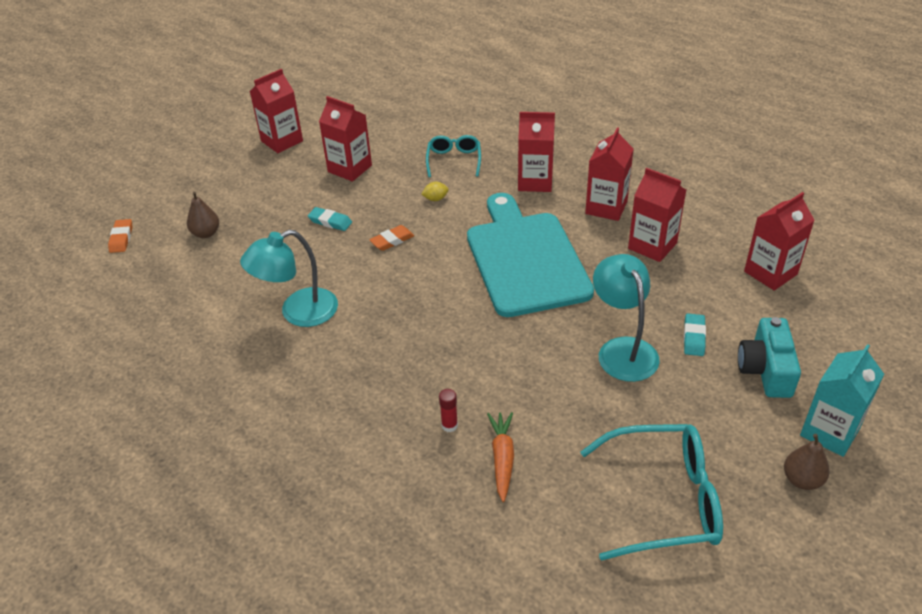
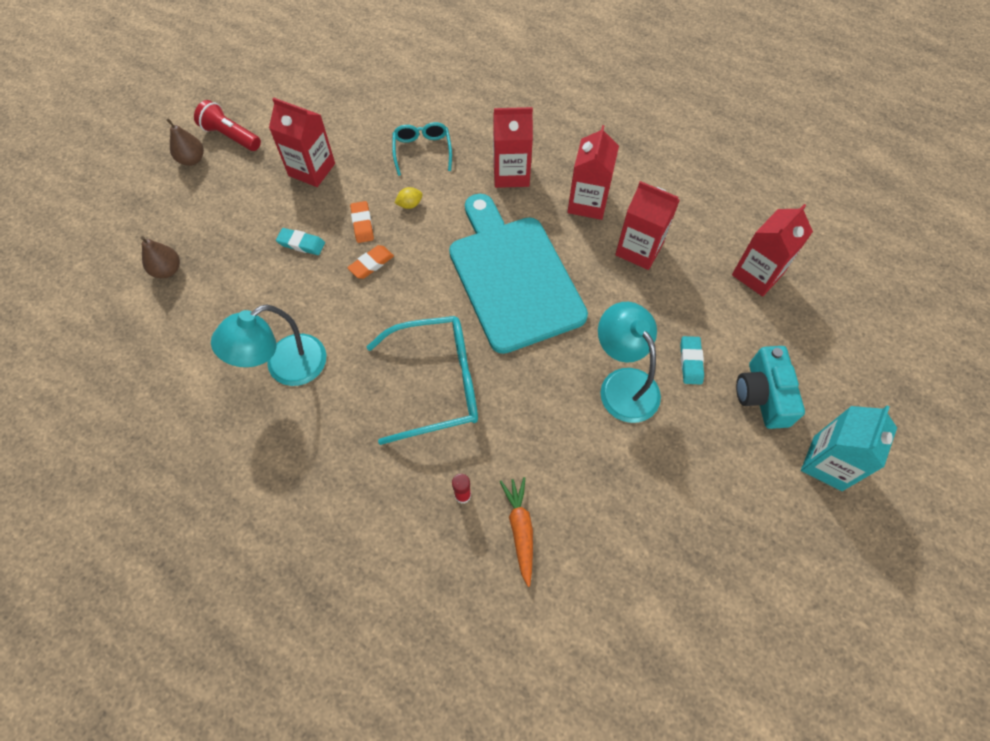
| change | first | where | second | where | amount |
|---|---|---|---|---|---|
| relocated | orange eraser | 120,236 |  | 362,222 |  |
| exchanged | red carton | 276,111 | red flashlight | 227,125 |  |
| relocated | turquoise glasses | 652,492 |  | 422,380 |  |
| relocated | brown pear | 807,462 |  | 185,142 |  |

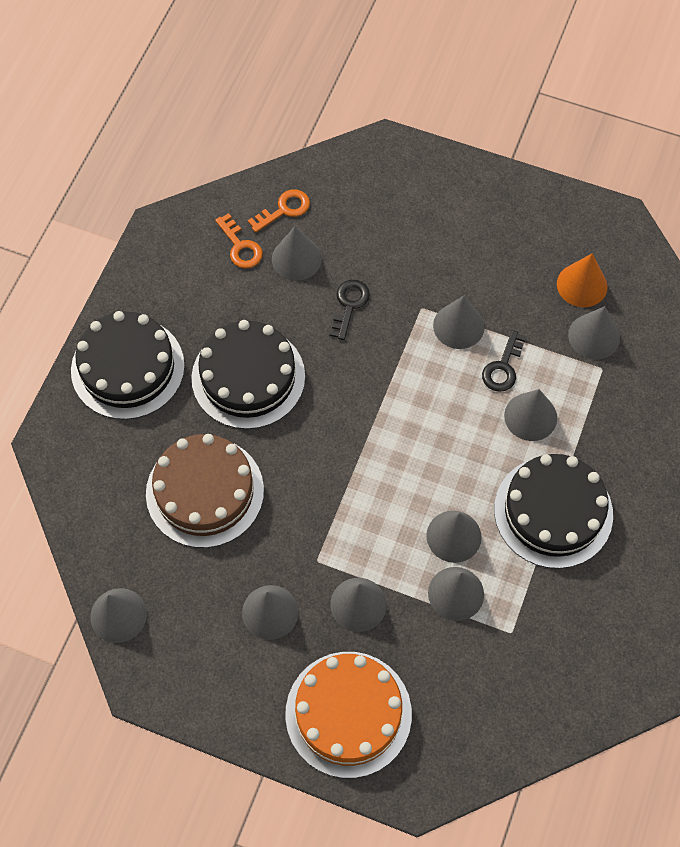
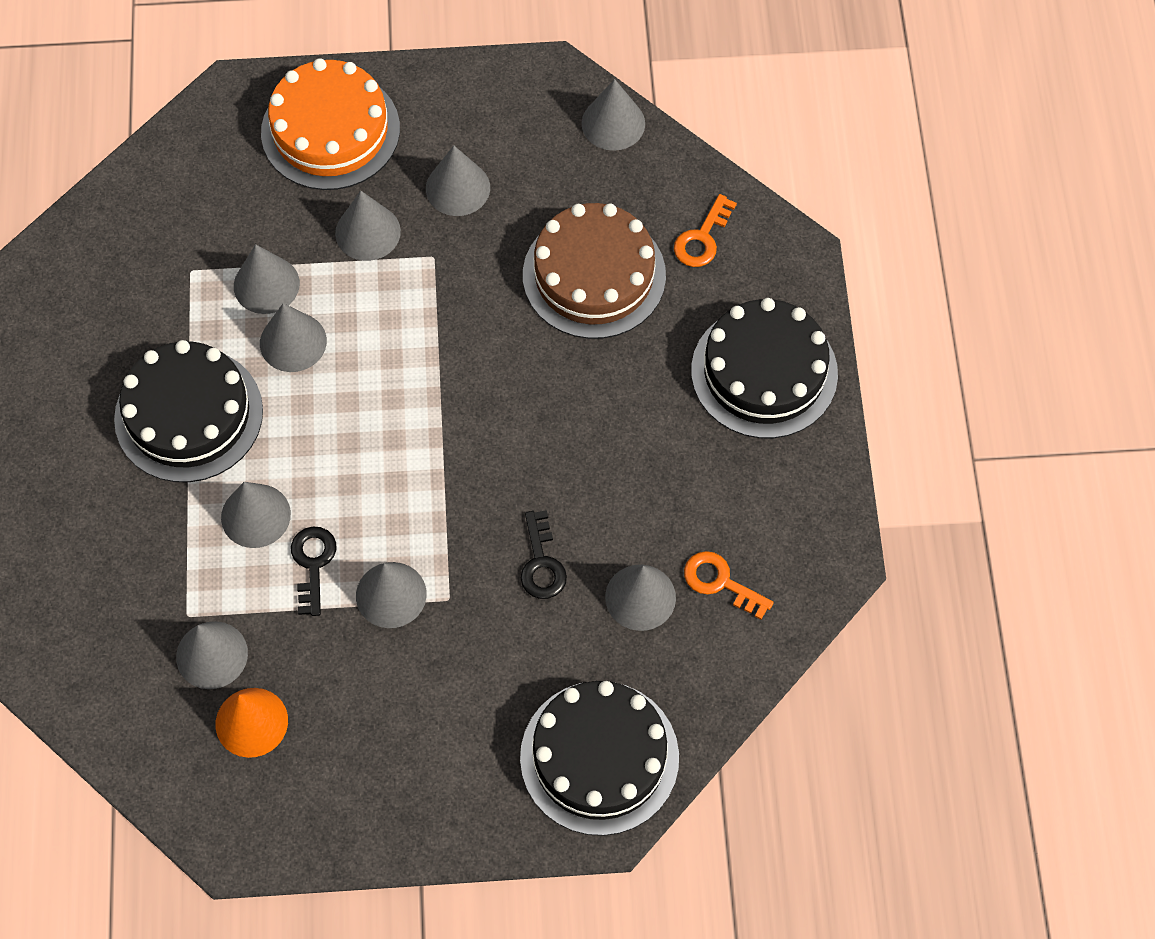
| change | first | where | second | where | amount |
|---|---|---|---|---|---|
| relocated | black cake | 248,374 |  | 599,758 |  |
| relocated | orange key | 279,211 |  | 705,230 |  |

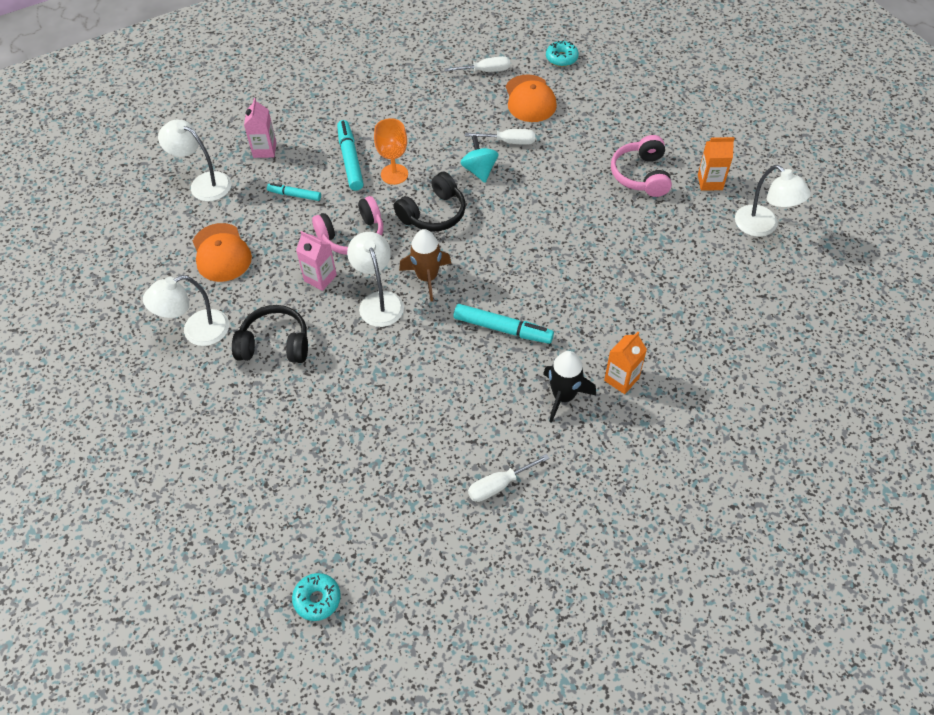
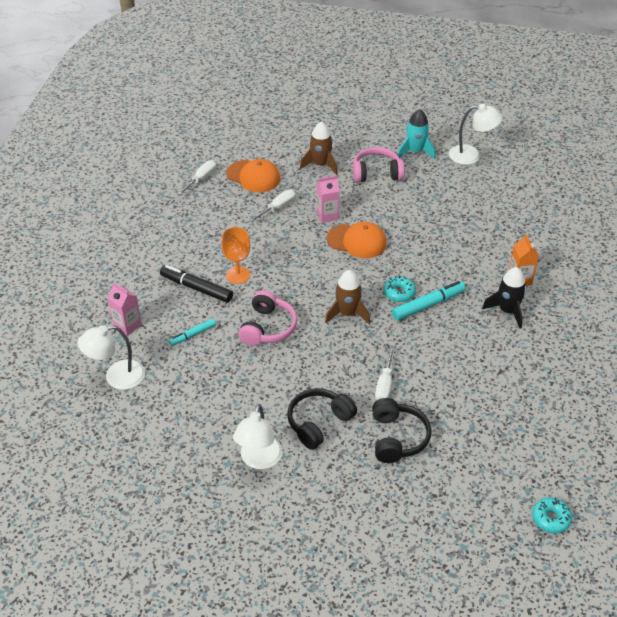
| change | first | where | second | where | amount |
|---|---|---|---|---|---|
| relocated | orange cap | 222,252 |  | 357,240 |  |
| relocated | pink carton | 316,261 |  | 328,199 |  |
| colour | turquoise marker | 350,155 | black marker | 196,284 |  |
| missing | white lamp | 375,279 |  |  |  |
| relocated | black headphones | 430,202 |  | 401,430 |  |
| missing | turquoise spinning top | 479,159 |  |  |  |
| relocated | white screwdriver | 509,478 |  | 384,373 |  |
| relocated | turquoise donut | 562,53 |  | 400,289 |  |
| spun | pink headphones | 641,166 |  | 378,164 | 135 degrees clockwise |
| exchanged | orange carton | 716,164 | turquoise rocket | 416,134 |  |
| appeared |  |  | brown rocket | 319,148 |  |

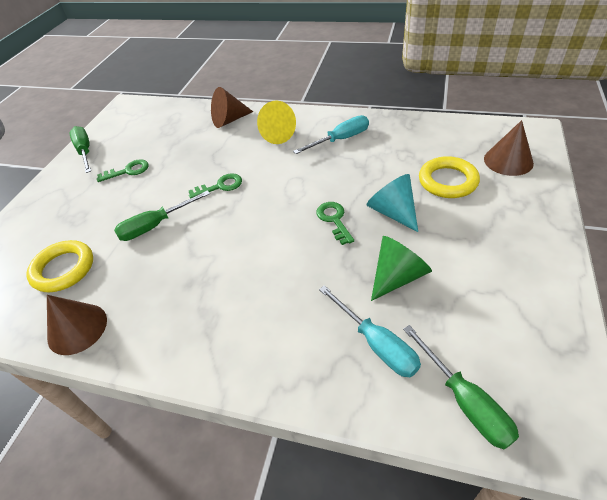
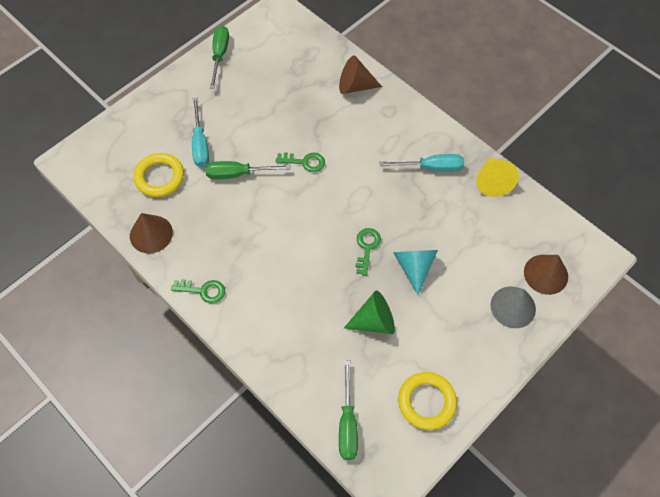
| change | first | where | second | where | amount |
|---|---|---|---|---|---|
| relocated | green key | 123,170 |  | 198,291 |  |
| relocated | yellow cone | 276,122 |  | 497,177 |  |
| relocated | turquoise screwdriver | 370,331 |  | 200,132 |  |
| relocated | yellow ring | 449,177 |  | 427,401 |  |
| appeared |  |  | grey cone | 513,307 |  |

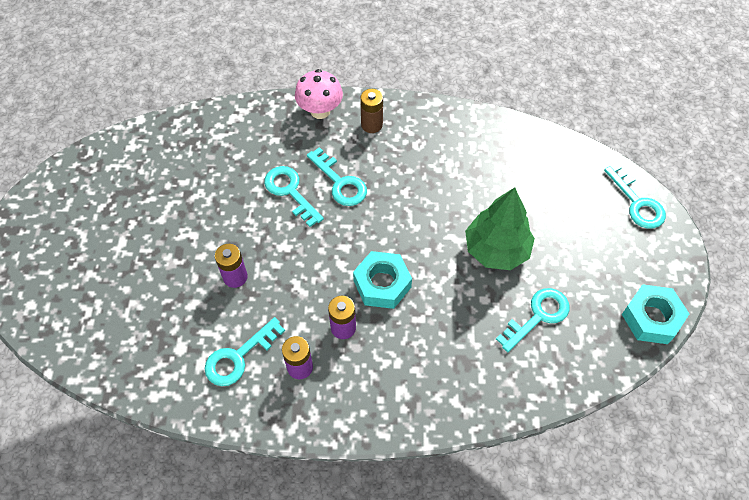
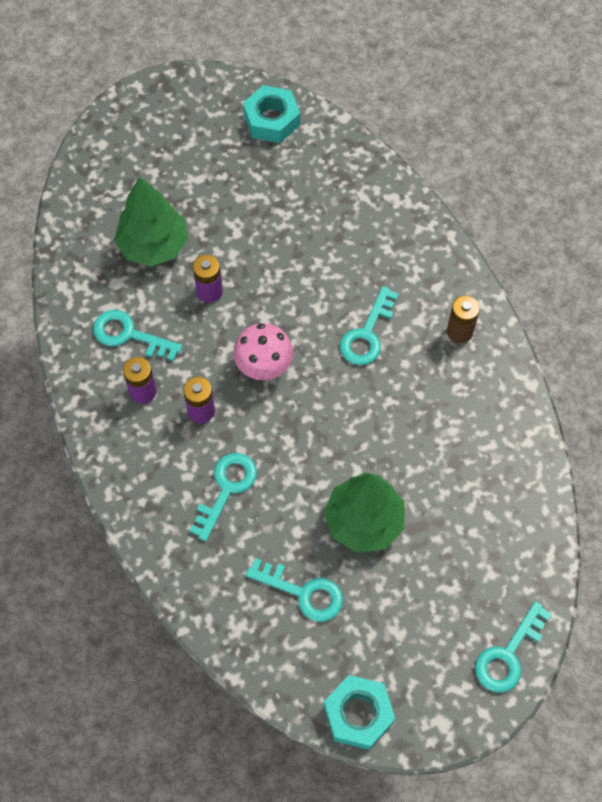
| change | first | where | second | where | amount |
|---|---|---|---|---|---|
| relocated | turquoise key | 294,196 |  | 223,497 |  |
| relocated | pink mushroom | 319,94 |  | 263,351 |  |
| relocated | turquoise nut | 382,280 |  | 271,114 |  |
| appeared |  |  | green tree | 151,222 |  |

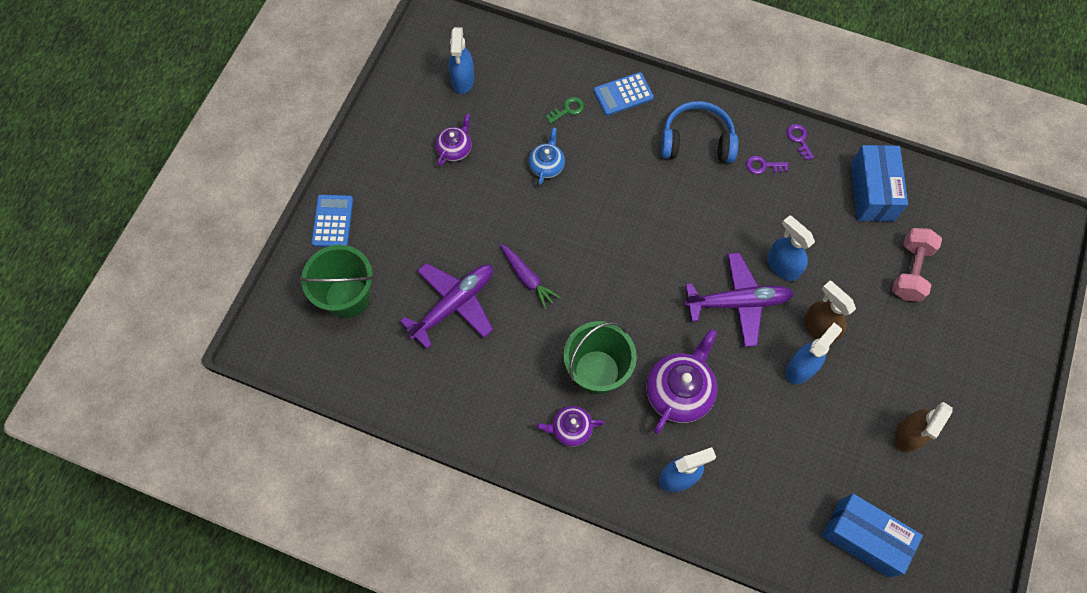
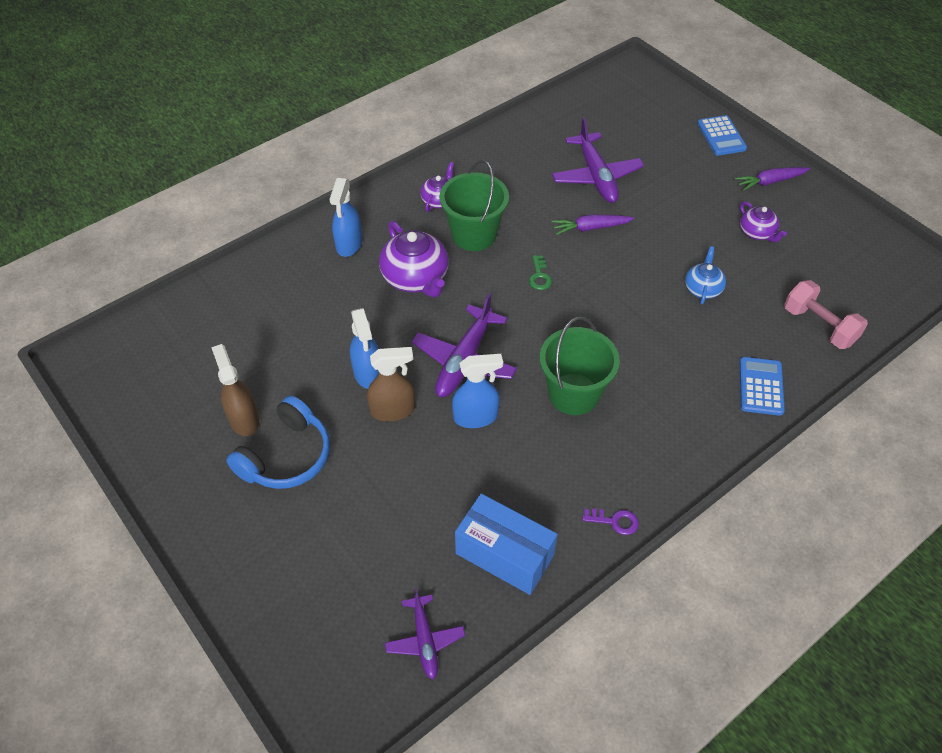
| change | first | where | second | where | amount |
|---|---|---|---|---|---|
| relocated | green bucket | 336,281 |  | 580,365 |  |
| spun | blue calculator | 332,221 |  | 722,135 | 45 degrees clockwise |
| missing | blue spray bottle | 461,60 |  |  |  |
| spun | blue teapot | 546,156 |  | 705,275 | 120 degrees counterclockwise |
| relocated | green key | 565,110 |  | 540,272 |  |
| relocated | blue headphones | 699,132 |  | 278,442 |  |
| missing | purple key | 767,165 |  |  |  |
| missing | blue box | 872,535 |  |  |  |
| relocated | pink dumbbell | 917,265 |  | 826,314 |  |
| appeared |  |  | purple plane | 425,633 |  |
| appeared |  |  | purple carrot | 772,179 |  |

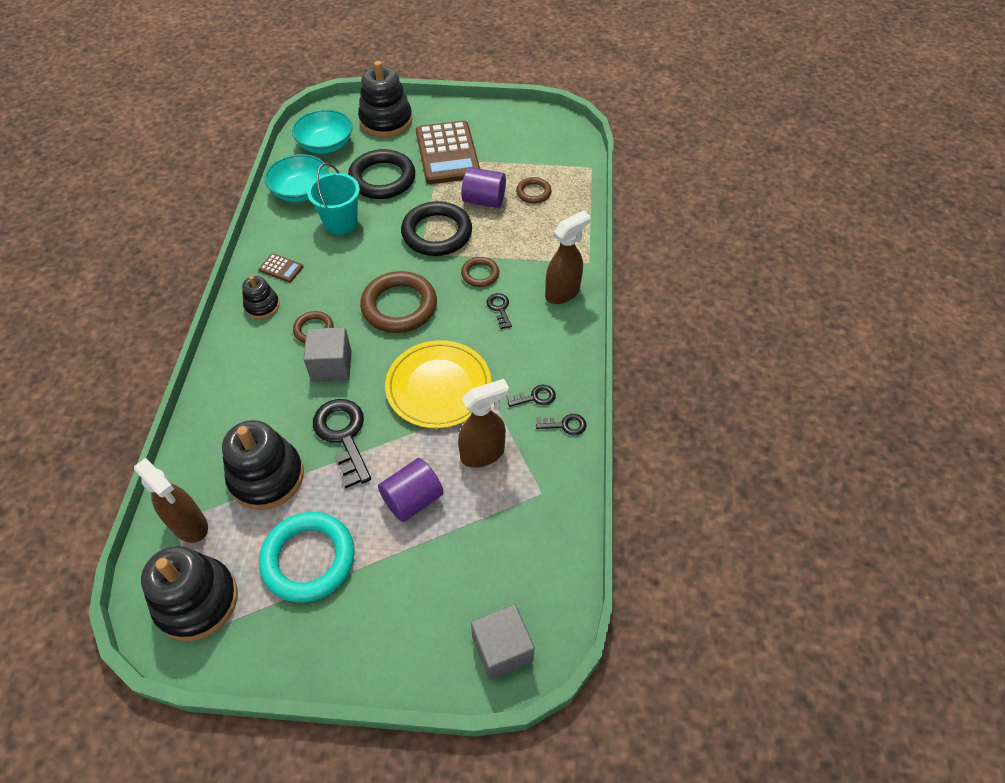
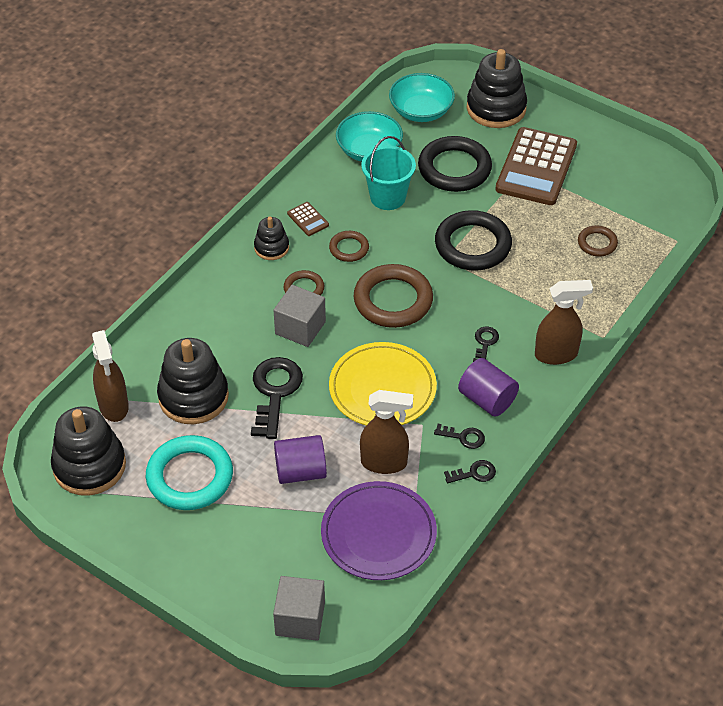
| change | first | where | second | where | amount |
|---|---|---|---|---|---|
| relocated | purple cylinder | 483,187 |  | 488,387 |  |
| relocated | brown ring | 480,272 |  | 349,246 |  |
| spun | black key | 561,424 |  | 470,471 | 45 degrees counterclockwise |
| appeared |  |  | purple plate | 379,530 |  |

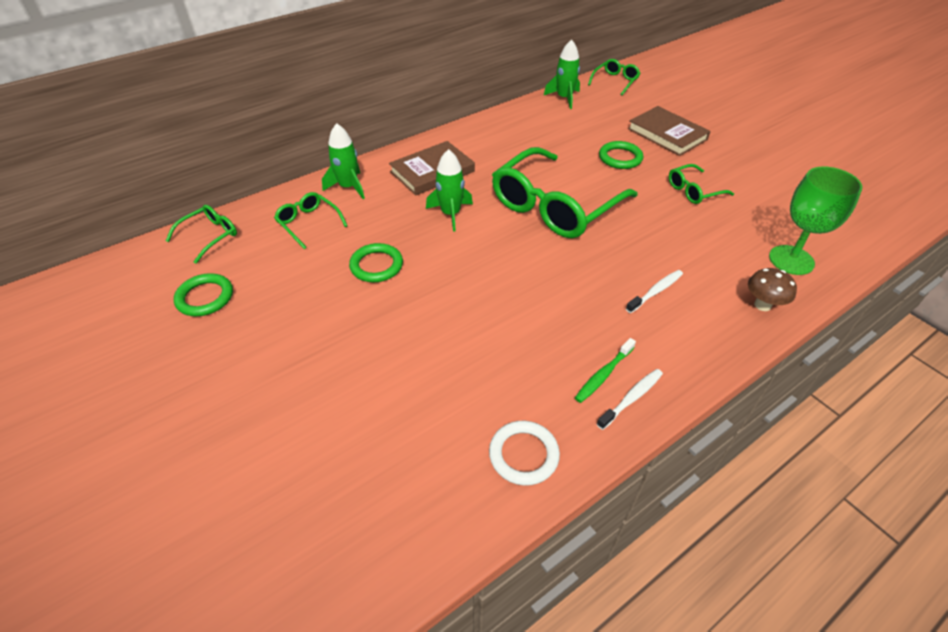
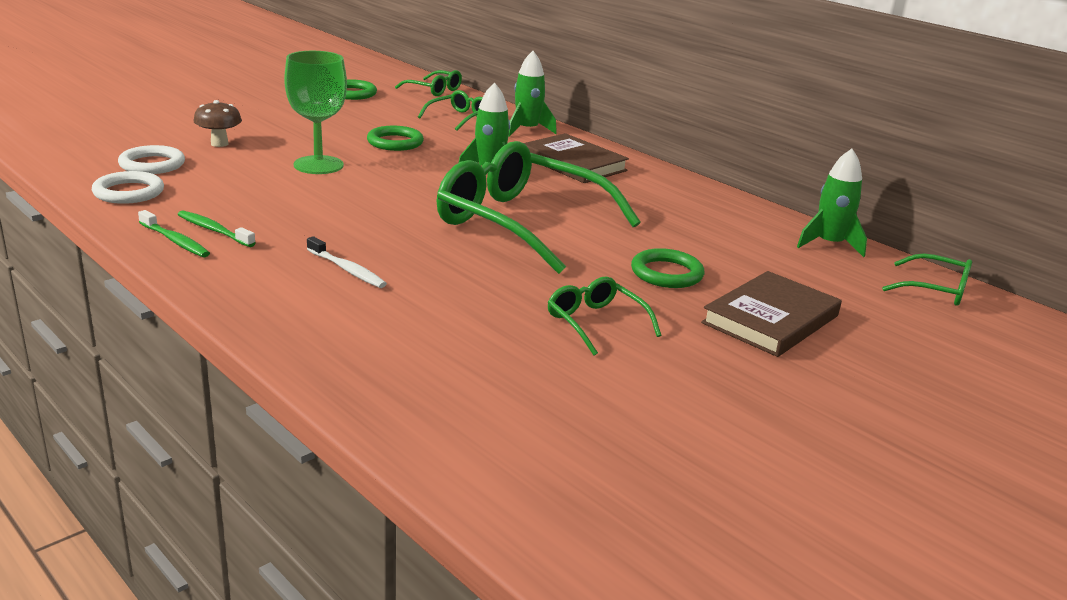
| change | first | where | second | where | amount |
|---|---|---|---|---|---|
| colour | white toothbrush | 630,399 | green toothbrush | 174,233 |  |
| relocated | brown mushroom | 772,289 |  | 217,123 |  |
| relocated | green goblet | 815,220 |  | 315,112 |  |
| appeared |  |  | white ring | 151,159 |  |

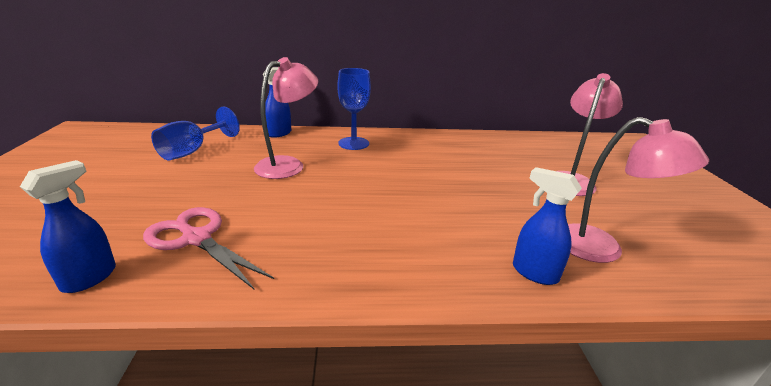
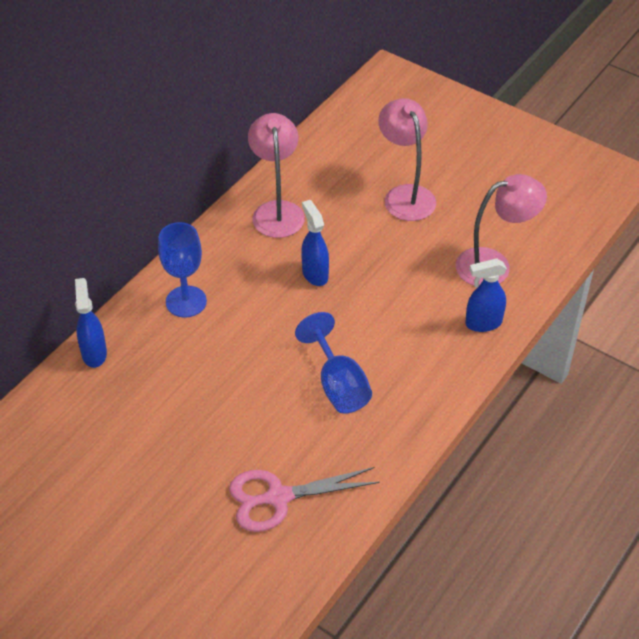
| change | first | where | second | where | amount |
|---|---|---|---|---|---|
| relocated | blue spray bottle | 68,226 |  | 315,243 |  |
| relocated | blue goblet | 195,134 |  | 333,363 |  |
| relocated | pink lamp | 286,118 |  | 276,175 |  |

